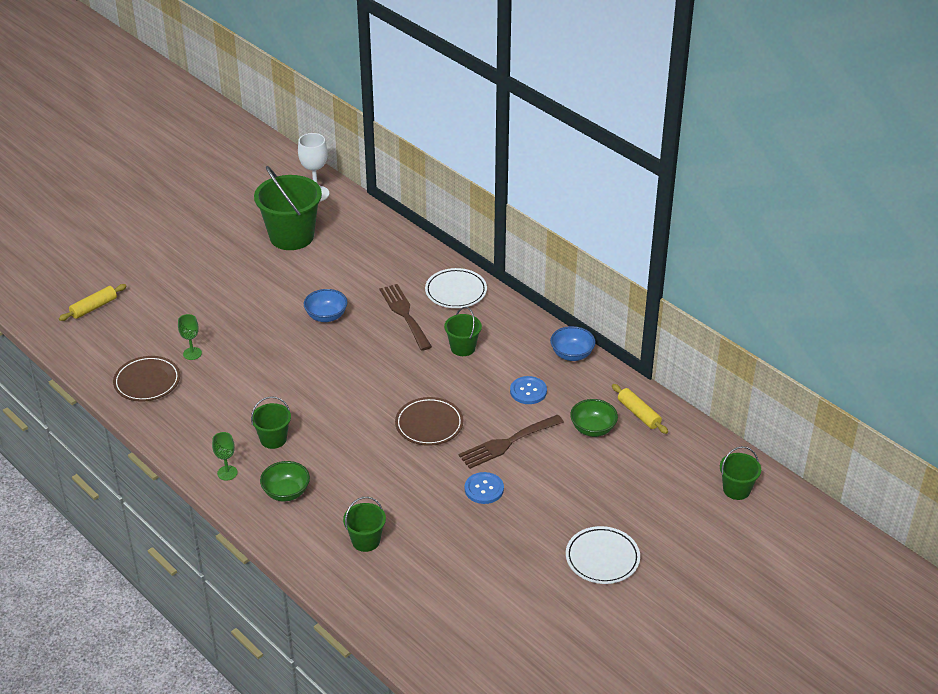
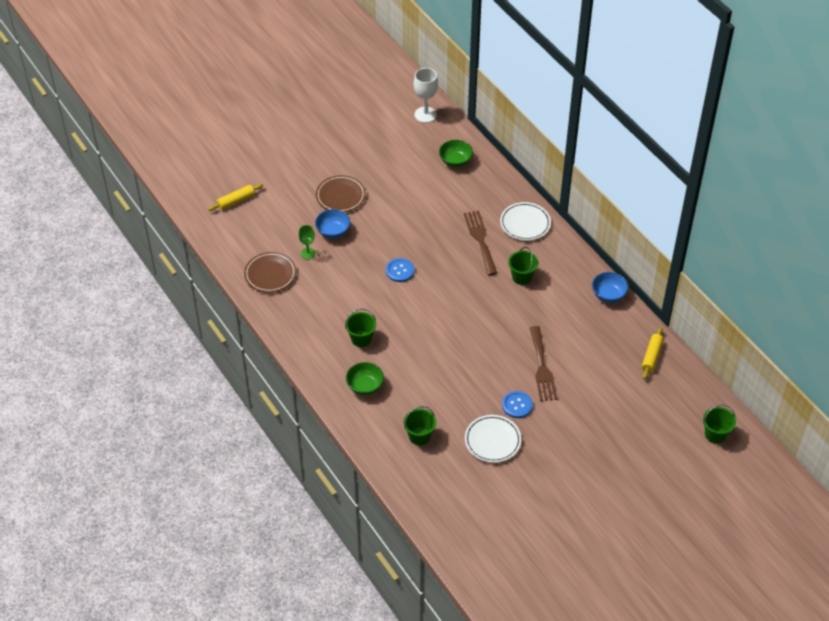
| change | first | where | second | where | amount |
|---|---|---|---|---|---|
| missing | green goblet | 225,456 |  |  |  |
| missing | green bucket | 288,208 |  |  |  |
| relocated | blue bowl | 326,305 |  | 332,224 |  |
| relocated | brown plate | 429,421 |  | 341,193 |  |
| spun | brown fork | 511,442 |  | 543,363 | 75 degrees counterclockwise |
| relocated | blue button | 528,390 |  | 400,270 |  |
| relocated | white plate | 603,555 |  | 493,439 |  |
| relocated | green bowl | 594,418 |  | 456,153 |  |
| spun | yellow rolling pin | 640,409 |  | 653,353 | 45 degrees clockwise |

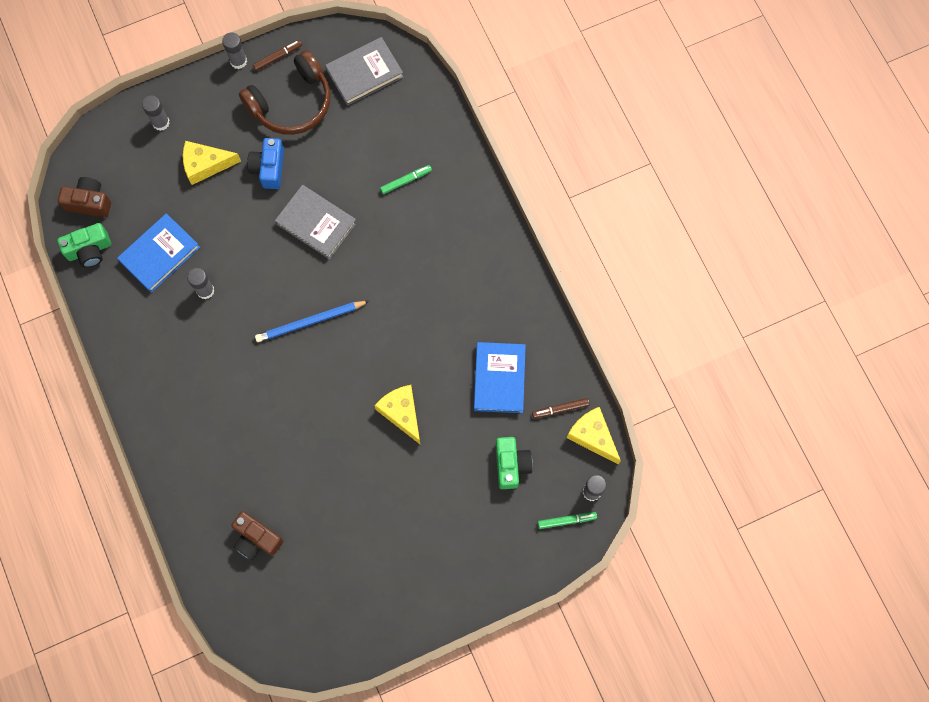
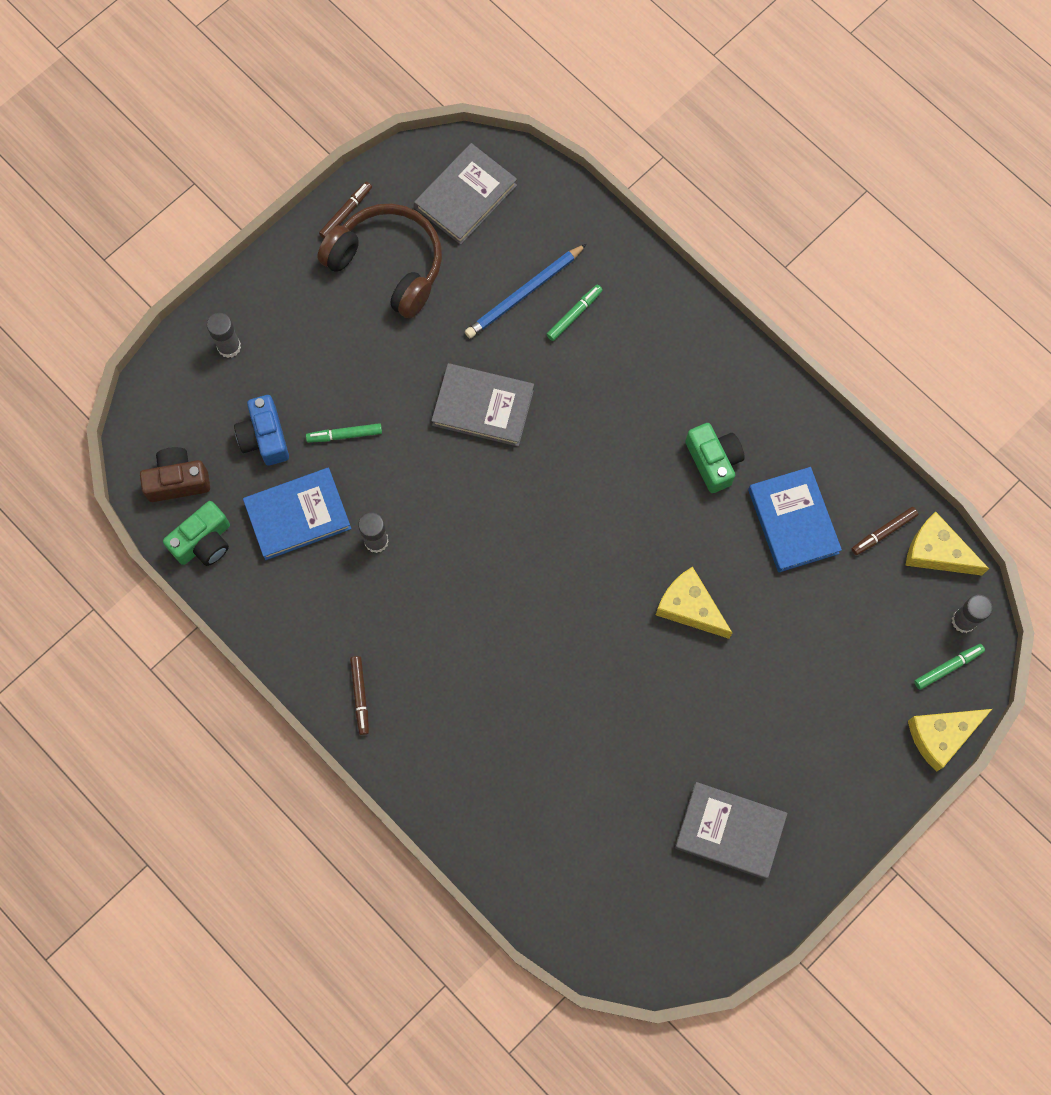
| change | first | where | second | where | amount |
|---|---|---|---|---|---|
| spun | blue book | 158,253 |  | 297,514 | 45 degrees clockwise |
| relocated | yellow cheese | 212,163 |  | 950,740 |  |
| missing | grey glue stick | 234,50 |  |  |  |
| missing | brown camera | 257,535 |  |  |  |
| spun | brown headphones | 285,92 |  | 379,261 | 90 degrees counterclockwise |
| relocated | blue camera | 265,163 |  | 261,430 |  |
| relocated | blue pencil | 312,321 |  | 525,291 |  |
| relocated | green camera | 514,463 |  | 715,458 |  |
| appeared |  |  | green marker | 344,433 |  |
| appeared |  |  | brown marker | 359,695 |  |
| appeared |  |  | grey book | 731,830 |  |

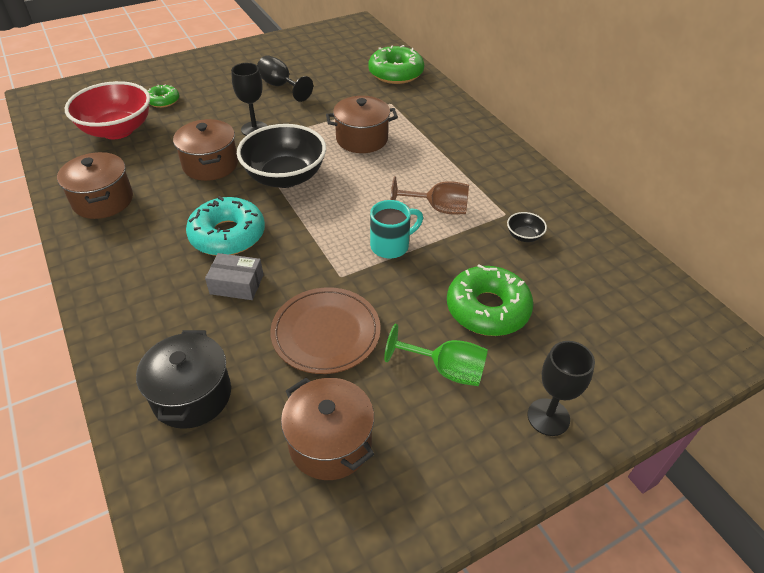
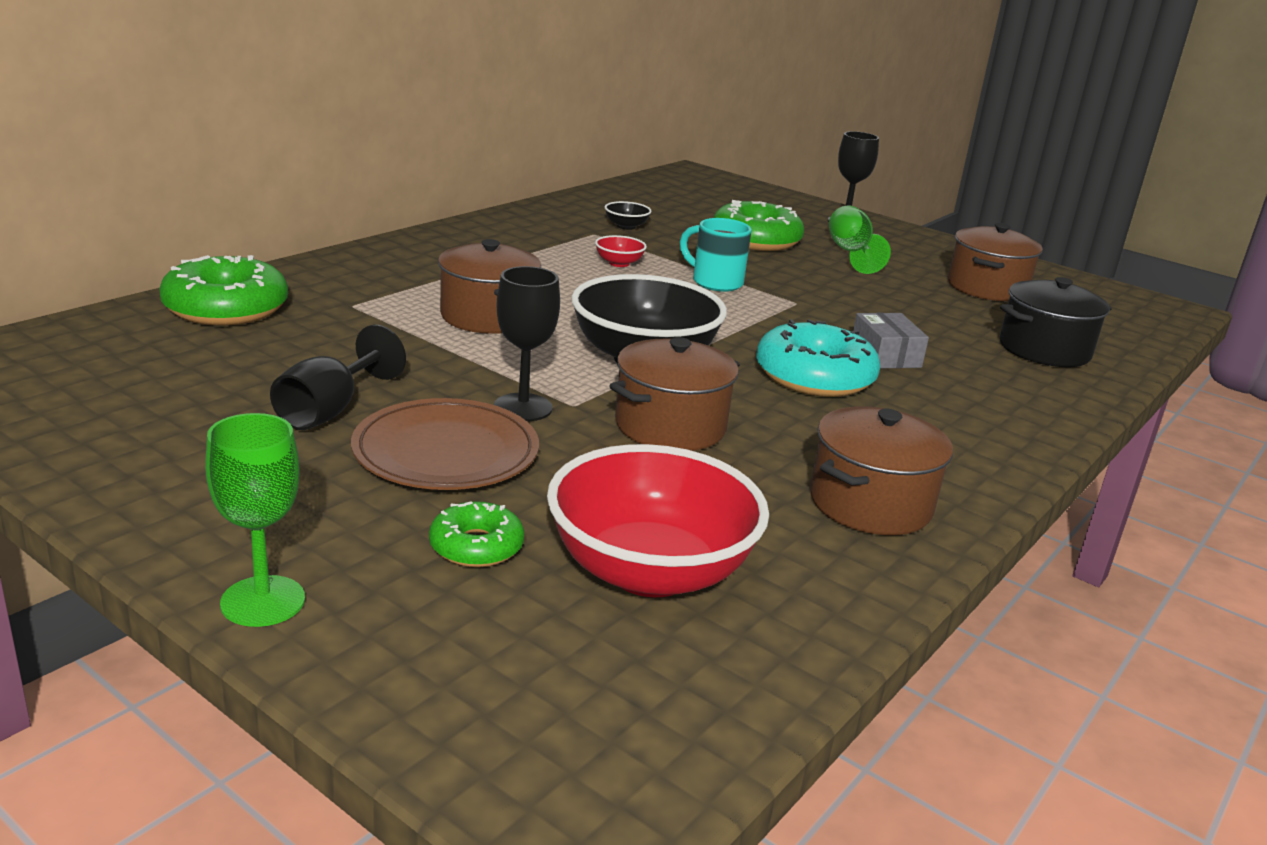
| change | first | where | second | where | amount |
|---|---|---|---|---|---|
| relocated | brown plate | 325,330 |  | 445,444 |  |
| exchanged | brown goblet | 430,195 | red bowl | 621,251 |  |
| appeared |  |  | green goblet | 255,520 |  |

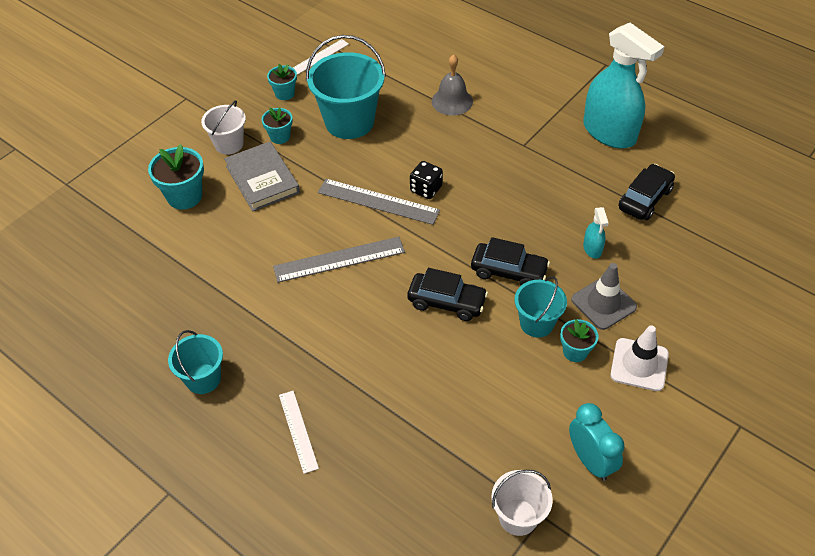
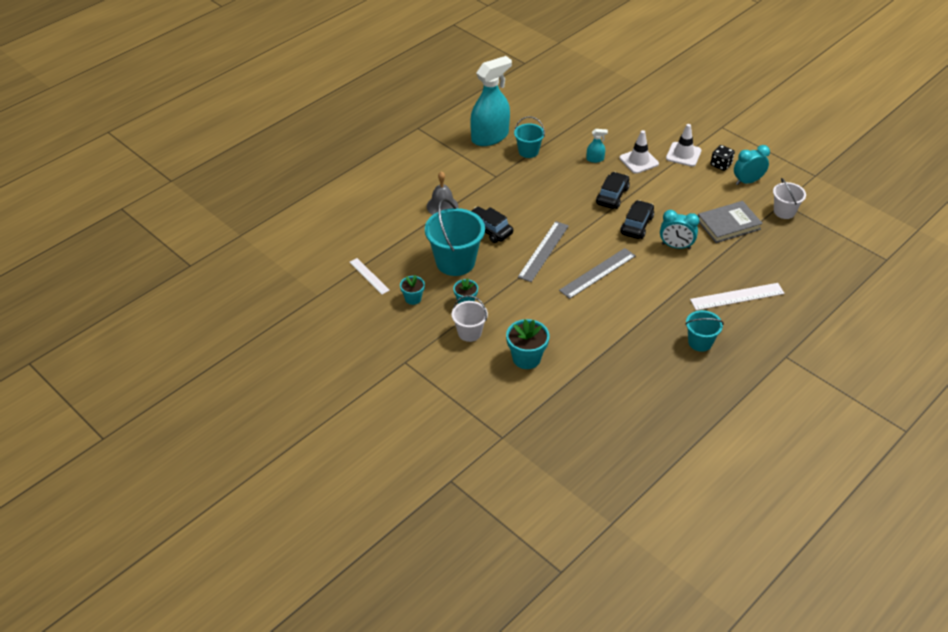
| change | first | where | second | where | amount |
|---|---|---|---|---|---|
| relocated | grey book | 262,176 |  | 730,222 |  |
| spun | grey ruler | 339,260 |  | 597,273 | 60 degrees clockwise |
| size | white ruler | 299,432 |  | 737,296 | x1.60 |
| relocated | black dice | 426,180 |  | 722,158 |  |
| relocated | turquoise bucket | 540,307 |  | 529,137 |  |
| missing | turquoise flower pot | 579,340 |  |  |  |
| colour | grey traffic cone | 604,296 | white traffic cone | 639,152 |  |
| relocated | black car | 647,192 |  | 492,225 |  |
| appeared |  |  | turquoise clock | 679,229 |  |

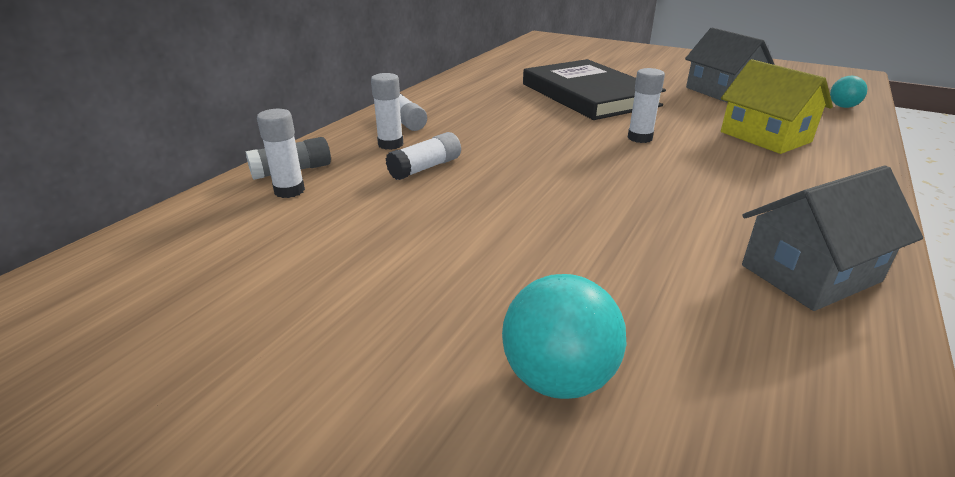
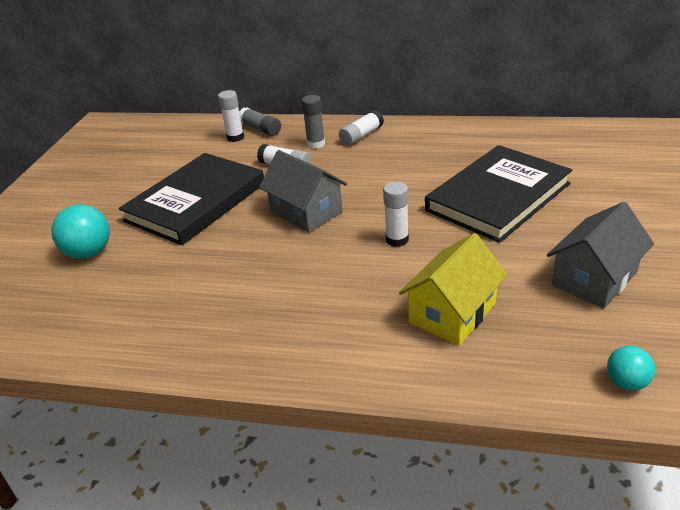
| change | first | where | second | where | amount |
|---|---|---|---|---|---|
| colour | white glue stick | 387,111 | grey glue stick | 313,122 |  |
| relocated | grey house | 832,238 |  | 303,191 |  |
| appeared |  |  | black book | 191,199 |  |

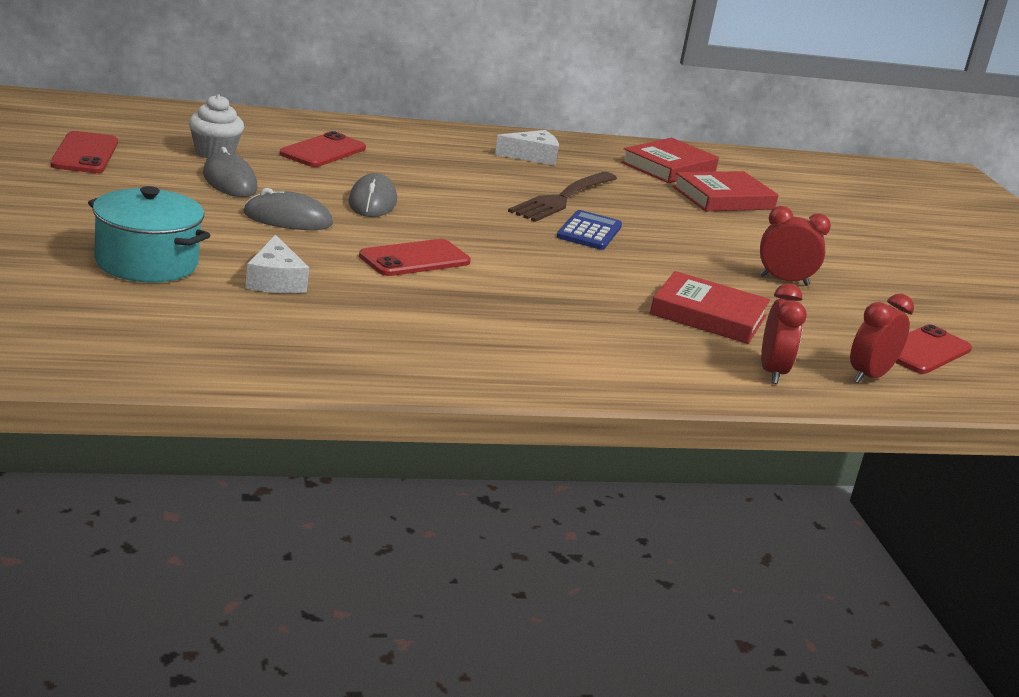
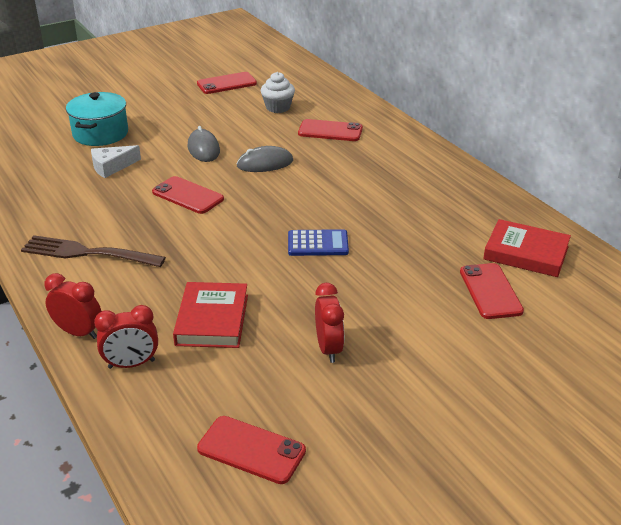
| change | first | where | second | where | amount |
|---|---|---|---|---|---|
| missing | grey mouse | 230,172 |  |  |  |
| missing | white cheese | 527,148 |  |  |  |
| relocated | brown fork | 562,197 |  | 93,251 |  |
| exchanged | red book | 725,191 | red phone | 492,291 |  |
| relocated | red clock | 882,338 |  | 73,306 |  |

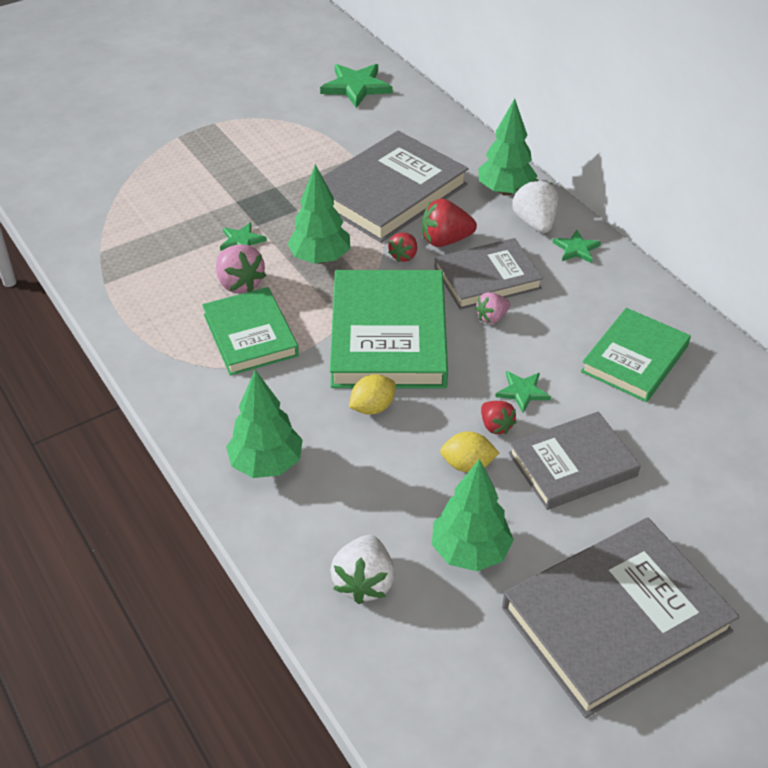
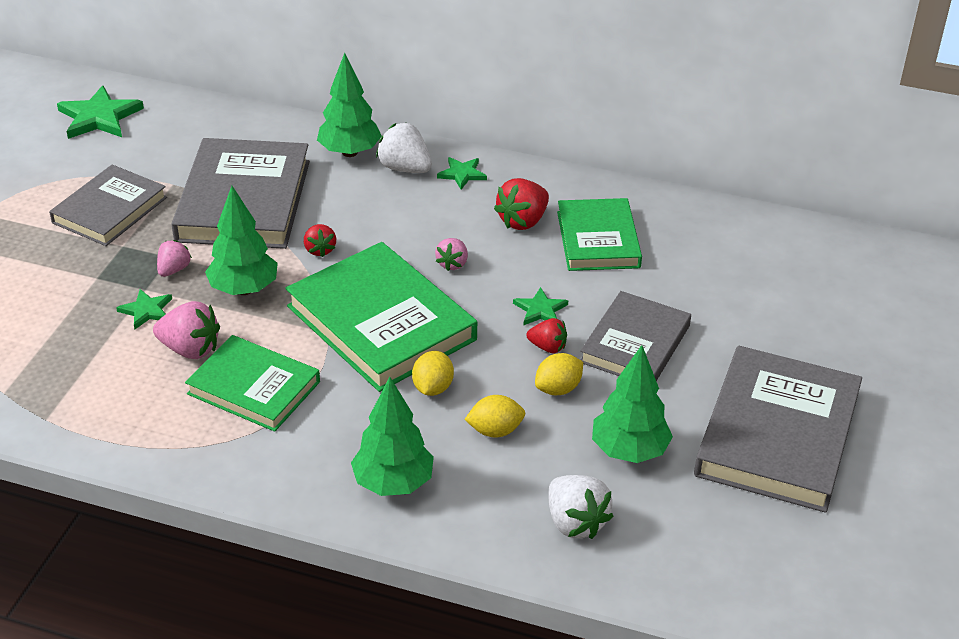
| change | first | where | second | where | amount |
|---|---|---|---|---|---|
| relocated | red strawberry | 449,223 |  | 521,204 |  |
| relocated | grey book | 488,274 |  | 108,205 |  |
| appeared |  |  | pink strawberry | 174,258 |  |
| appeared |  |  | yellow lemon | 494,416 |  |

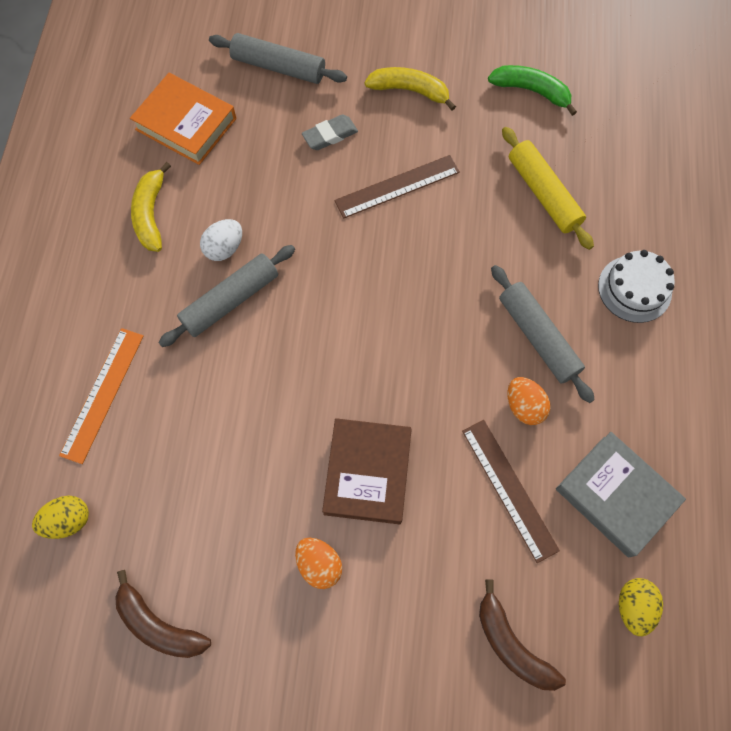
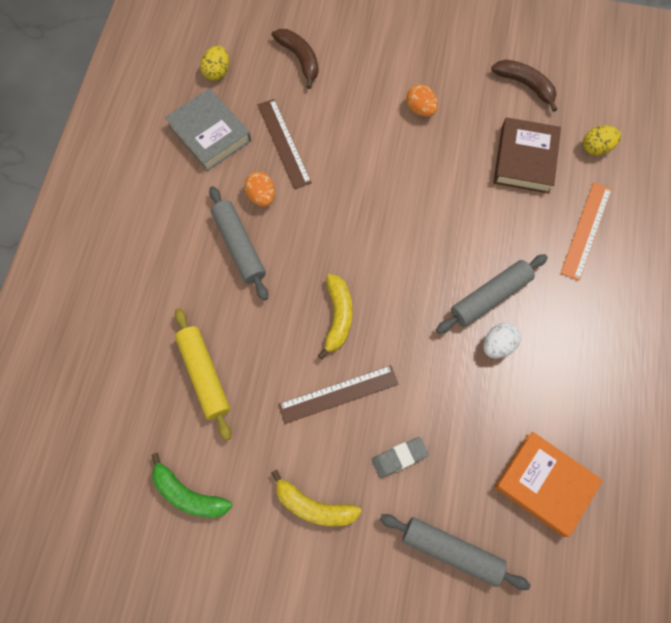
| change | first | where | second | where | amount |
|---|---|---|---|---|---|
| relocated | yellow banana | 151,207 |  | 335,317 |  |
| relocated | brown book | 367,471 |  | 527,155 |  |
| missing | white cake | 636,286 |  |  |  |

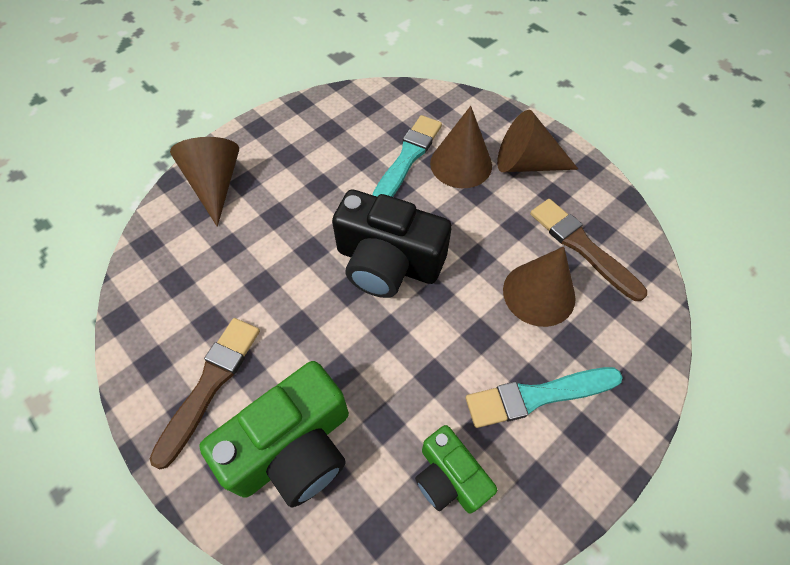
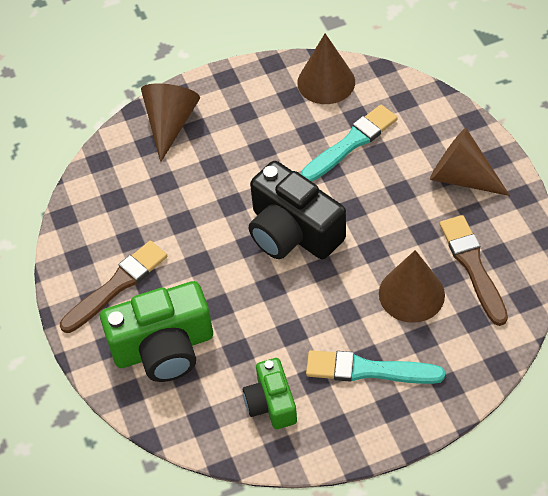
| change | first | where | second | where | amount |
|---|---|---|---|---|---|
| relocated | brown cone | 461,147 |  | 326,68 |  |

